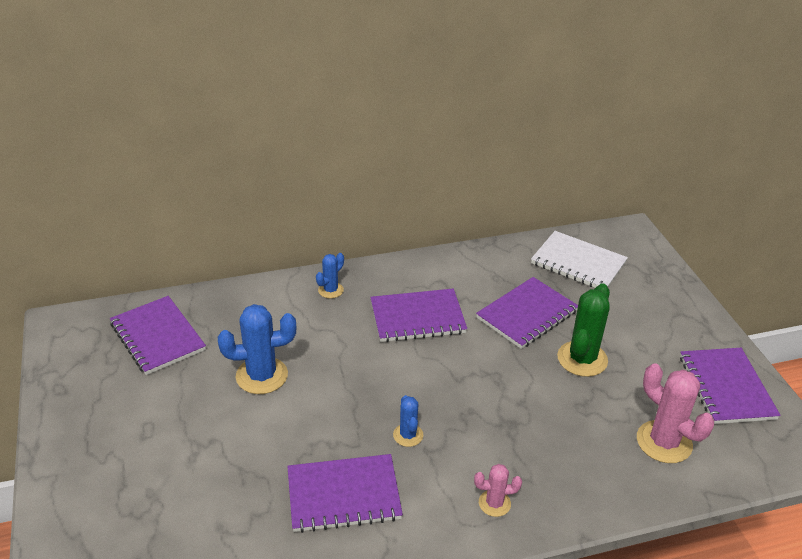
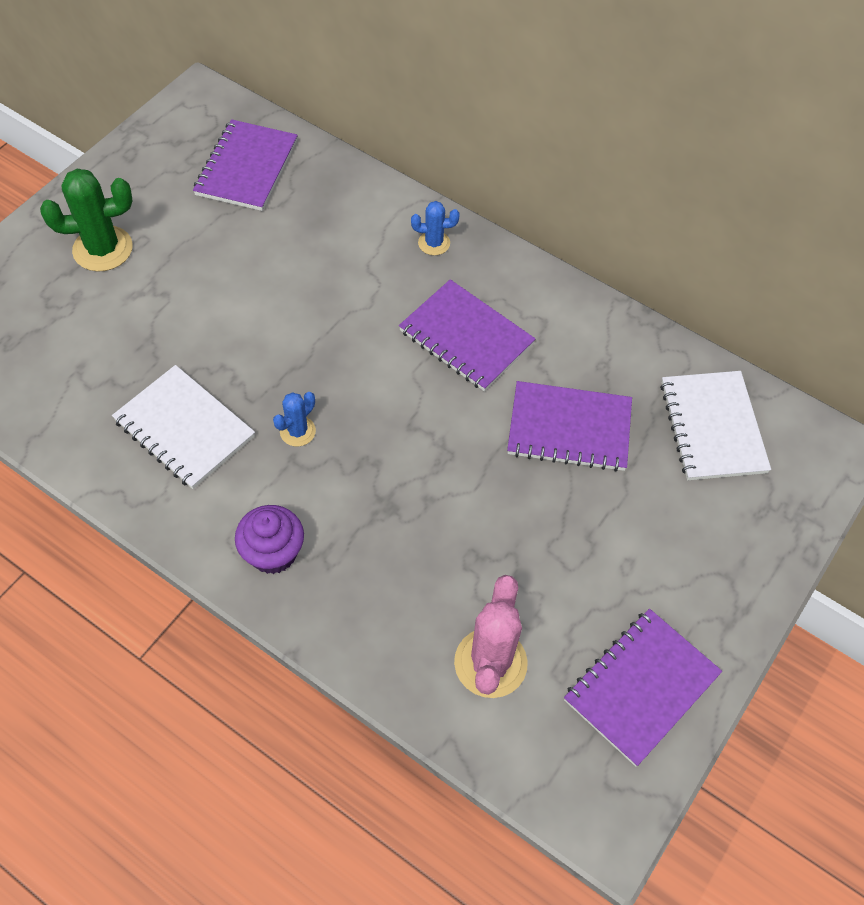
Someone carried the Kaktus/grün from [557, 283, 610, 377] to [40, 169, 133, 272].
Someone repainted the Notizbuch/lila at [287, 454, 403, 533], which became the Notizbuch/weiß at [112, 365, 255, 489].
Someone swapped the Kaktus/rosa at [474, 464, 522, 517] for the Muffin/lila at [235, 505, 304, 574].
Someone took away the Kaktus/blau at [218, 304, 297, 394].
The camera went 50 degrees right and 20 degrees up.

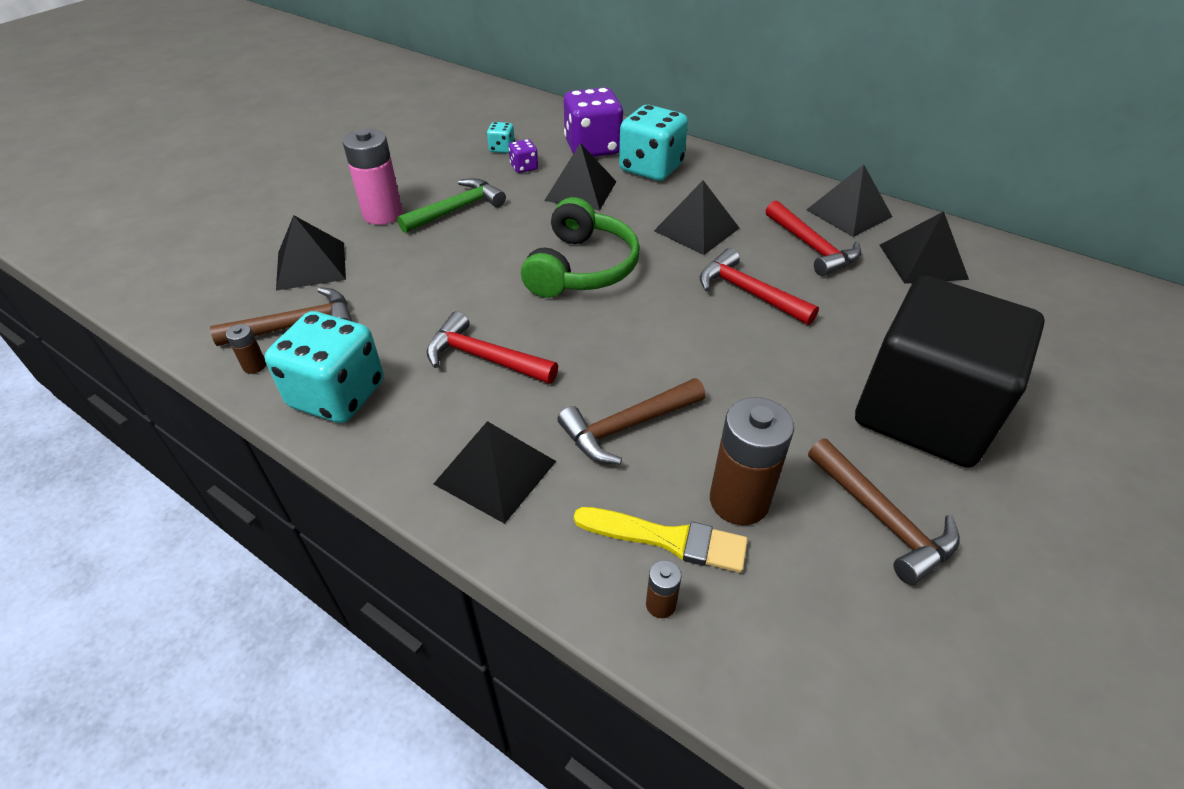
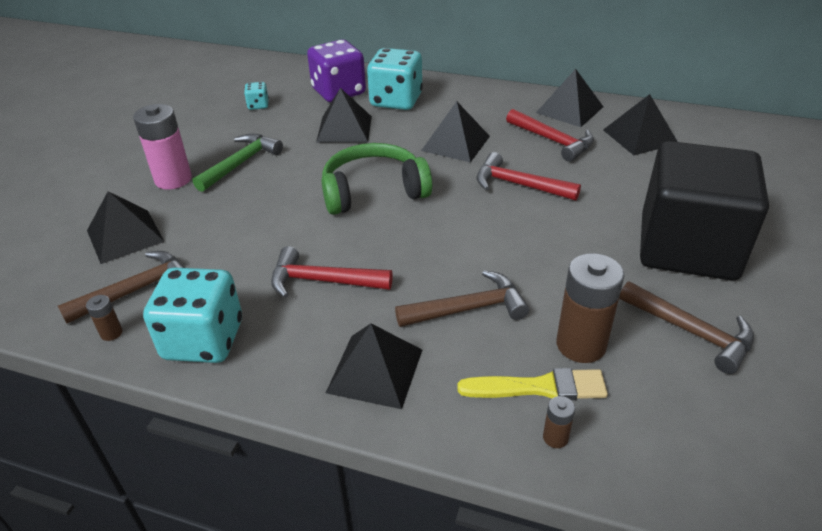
Someone rotated the Kopfhörer/grün at [521, 197, 640, 298] by 105 degrees counterclockwise.
Someone rotated the Hammer/braun at [557, 378, 706, 464] by 150 degrees counterclockwise.
Someone took away the Spielwürfel/lila at [509, 139, 538, 173].
The camera went 15 degrees left and 5 degrees down.

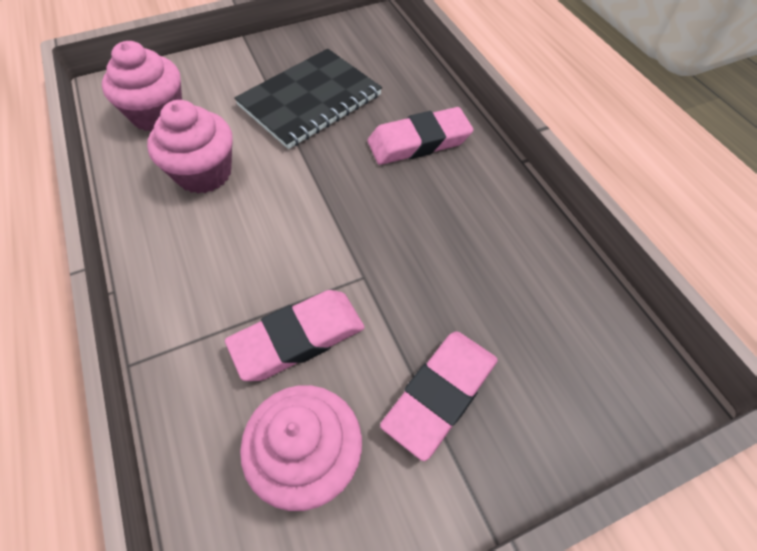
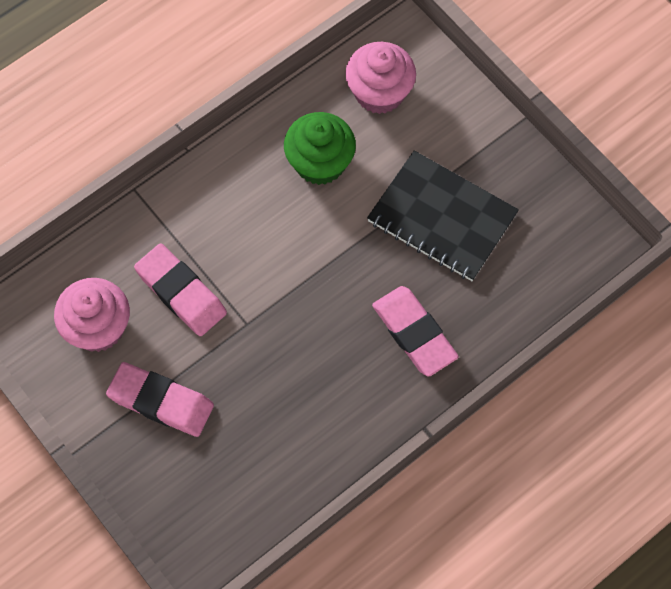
Someone repainted the Muffin/rosa at [147, 100, 233, 193], which became the Muffin/grün at [284, 112, 356, 185].
The camera went 75 degrees right and 10 degrees up.

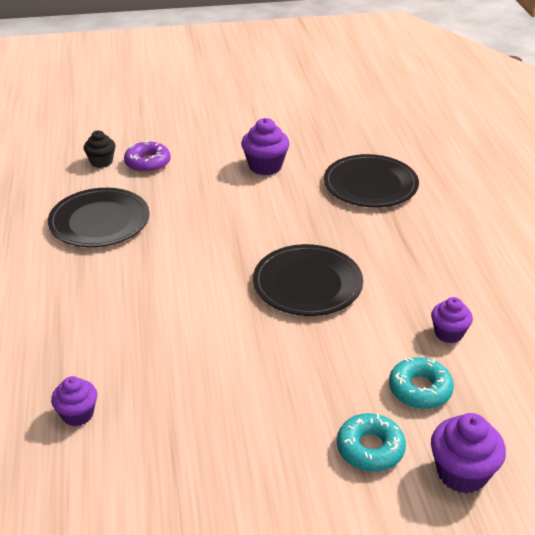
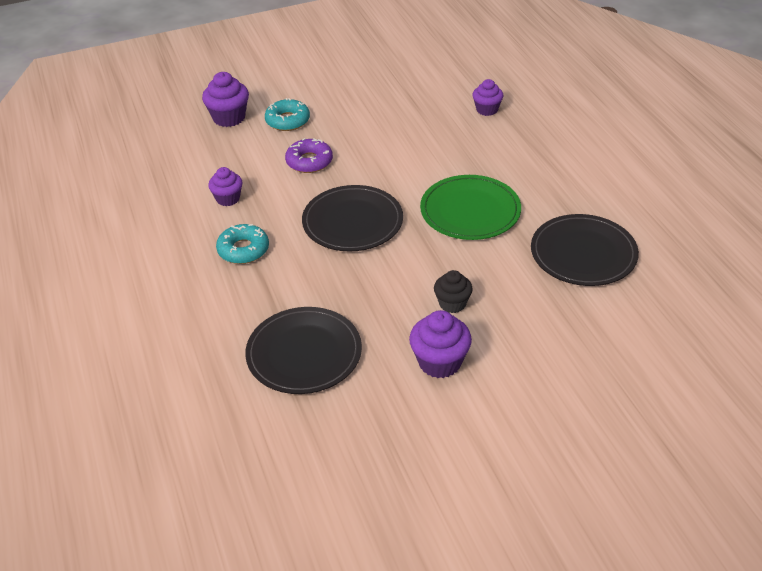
Someone carried the Donut/türkis from [389, 357, 454, 409] to [216, 224, 269, 264].
Someone carried the Donut/lila from [124, 140, 170, 173] to [285, 138, 333, 173].
Someone put down the Teller/grün at [420, 175, 521, 240].
Someone carried the Muffin/schwarz from [84, 130, 116, 168] to [434, 270, 473, 313].
The camera went 170 degrees right and 5 degrees up.

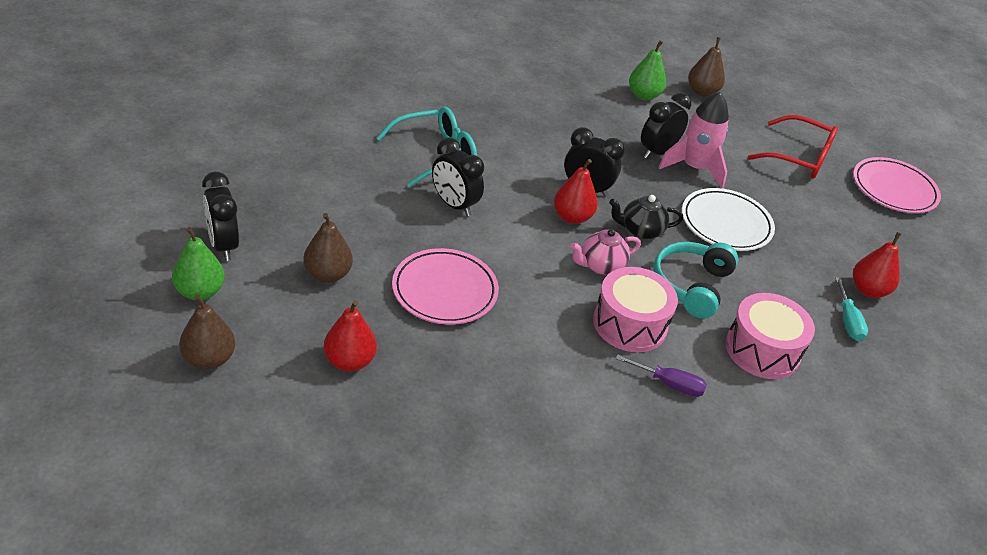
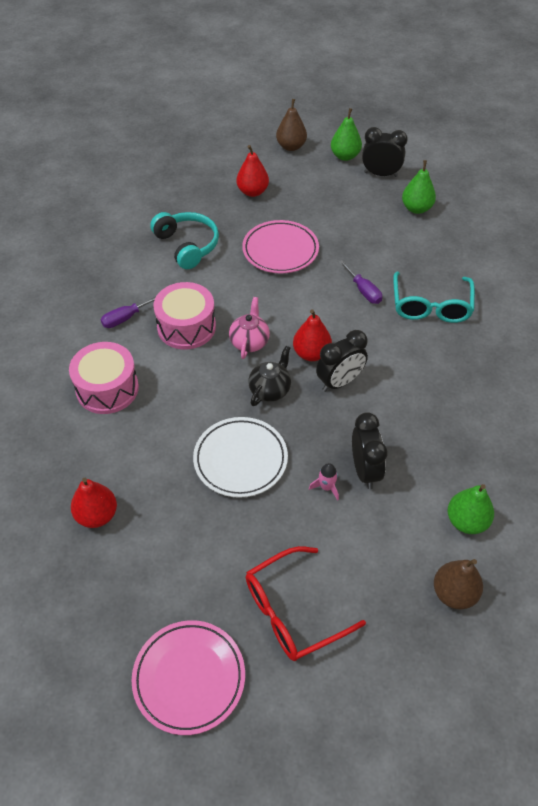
Someone carried the Kopfhörer/türkis from [653, 242, 738, 319] to [150, 212, 219, 269].
Someone scaled the Rakete/rosa at [658, 92, 729, 189] by 0.44.
Someone swapped the Wecker/schwarz at [432, 137, 484, 217] for the Schraubenzieher/lila at [339, 260, 382, 304].
Someone put down the Birne/grün at [402, 160, 436, 214].
Someone took away the Birne/braun at [303, 213, 353, 283].
Someone took away the Schraubenzieher/türkis at [835, 277, 868, 341].
The camera went 130 degrees right and 10 degrees up.

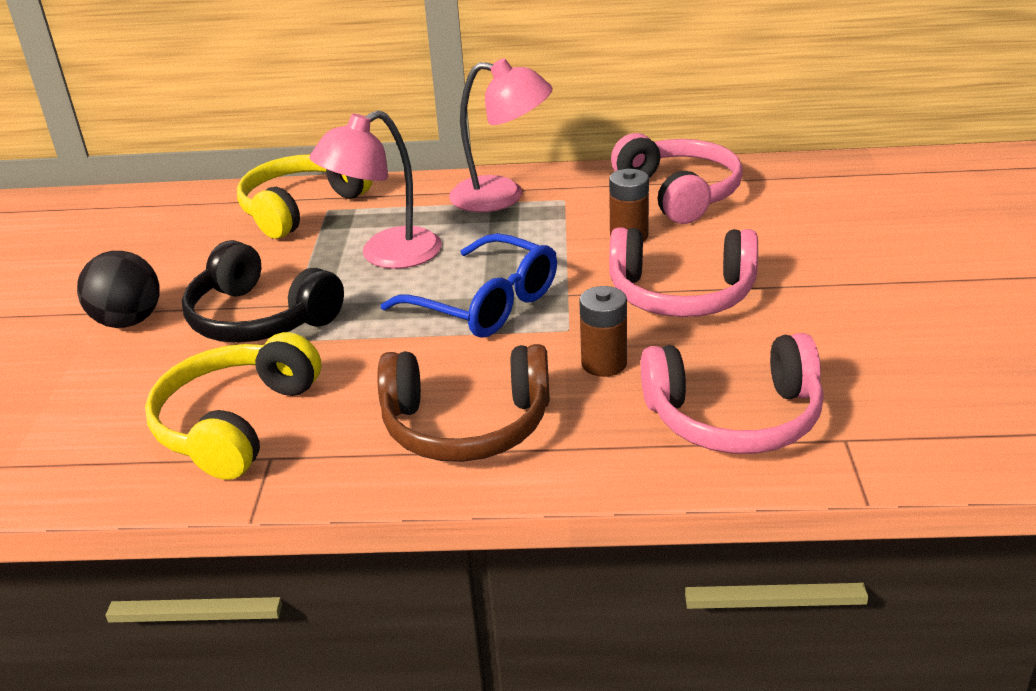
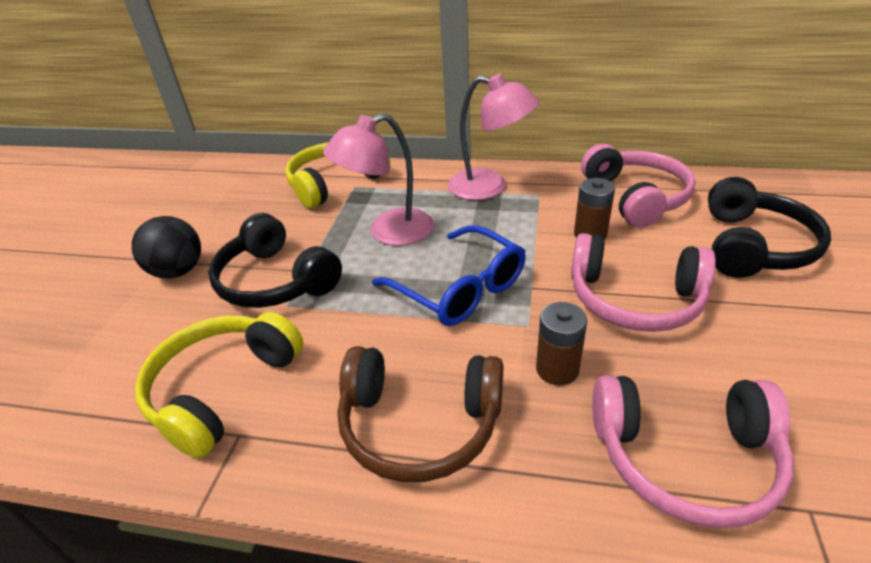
Someone put down the Kopfhörer/schwarz at [708, 177, 831, 278].
The camera went 10 degrees right and 5 degrees up.

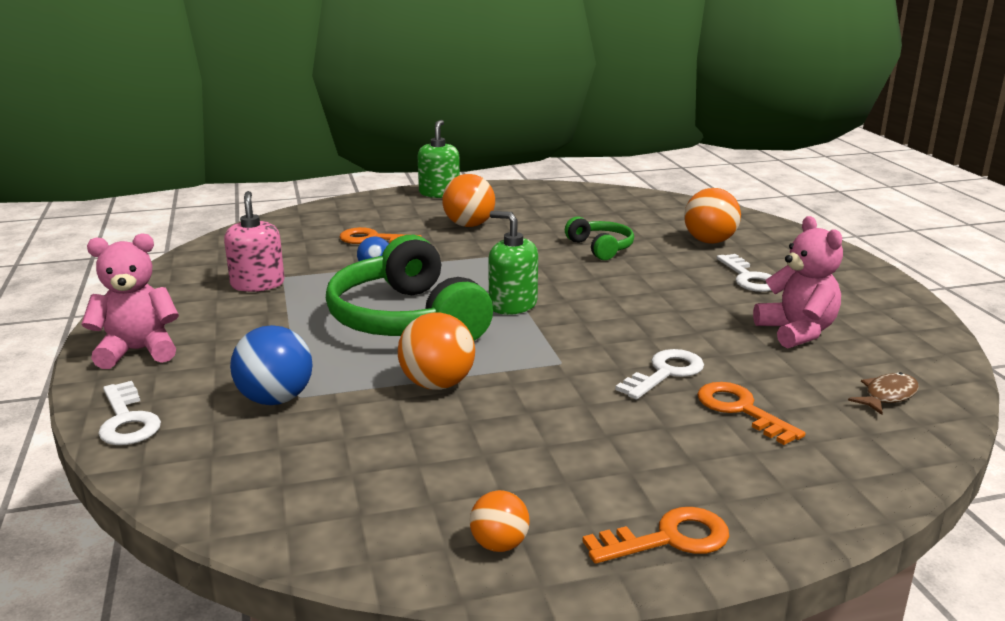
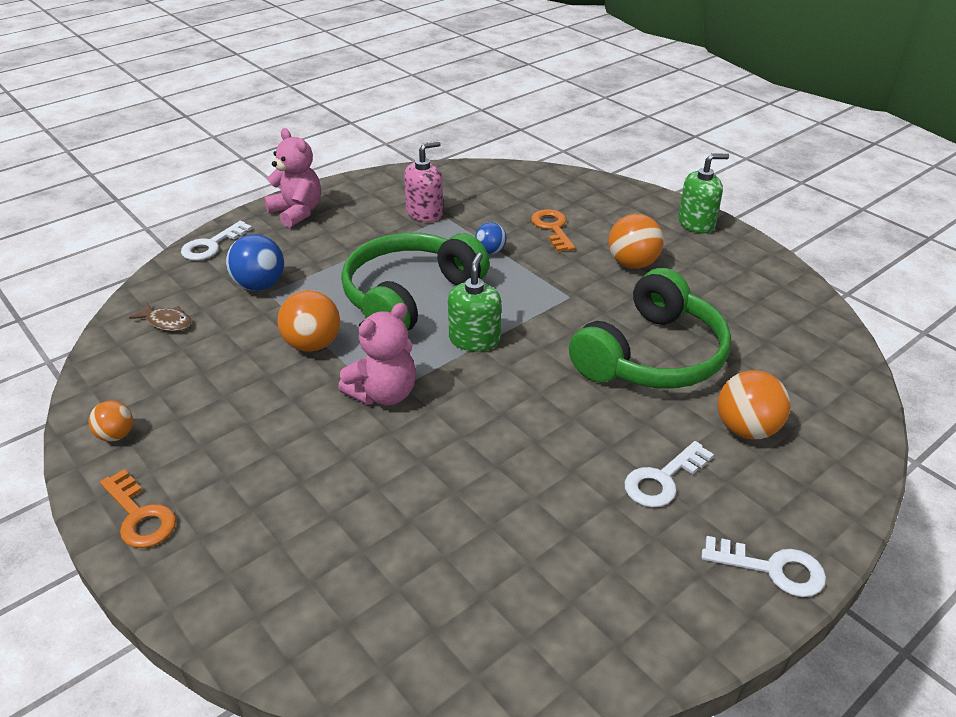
Someone carried the Fisch/braun from [848, 372, 919, 415] to [129, 303, 192, 331].
Someone carried the Teddybär/rosa from [753, 216, 843, 348] to [338, 303, 416, 405].
Someone scaled the Kopfhörer/grün at [565, 217, 634, 260] by 2.02.
Someone carried the Schlüssel/weiß from [615, 349, 704, 399] to [701, 536, 826, 597].
Someone took away the Schlüssel/orange at [697, 382, 805, 445].
The camera went 65 degrees right and 15 degrees up.

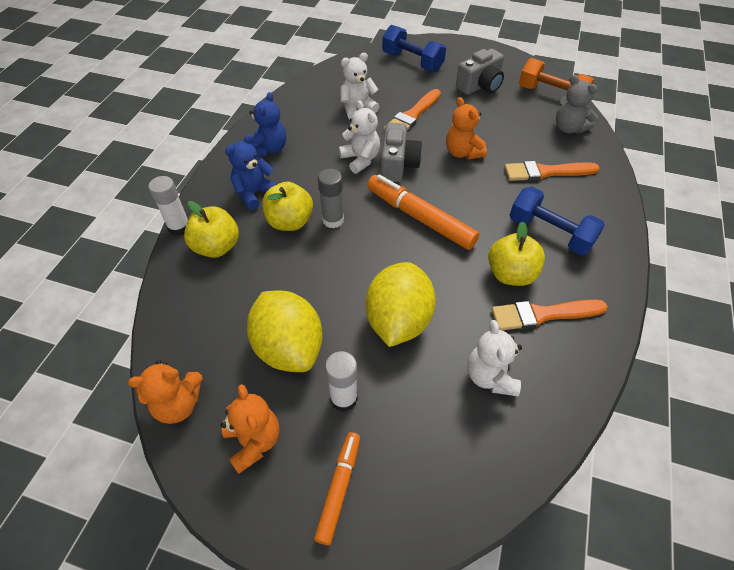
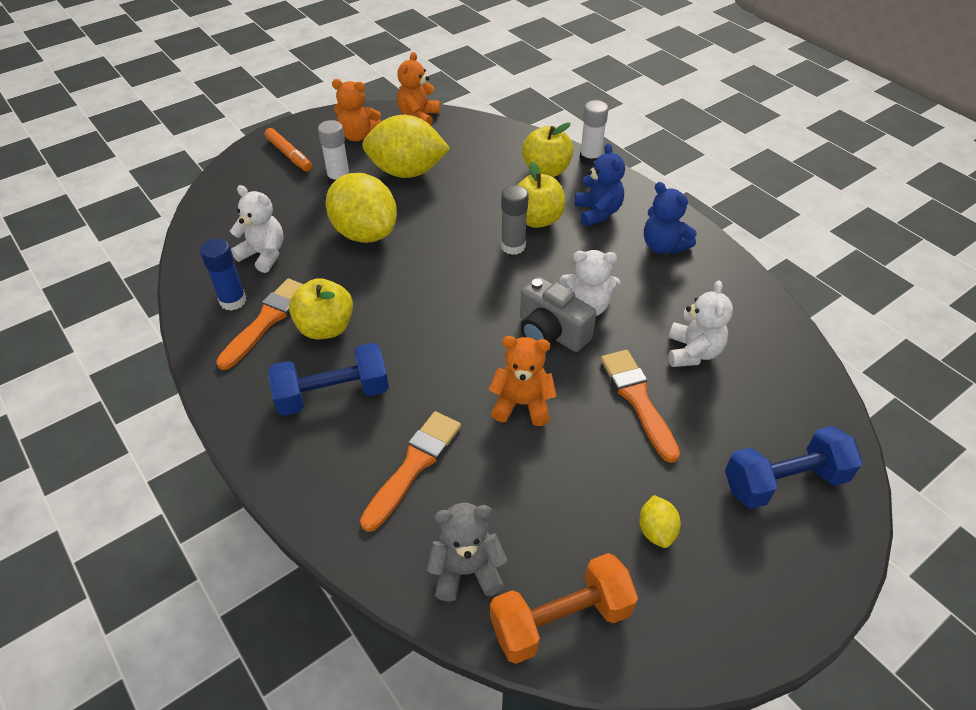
Someone put down the Klebestift/blau at [200, 238, 247, 311].
Someone swapped the Kamera/grau at [456, 49, 504, 95] for the Zitrone/gelb at [639, 495, 681, 548].
Someone took away the Filzstift/orange at [367, 174, 479, 250].
The camera went 125 degrees right and 5 degrees down.

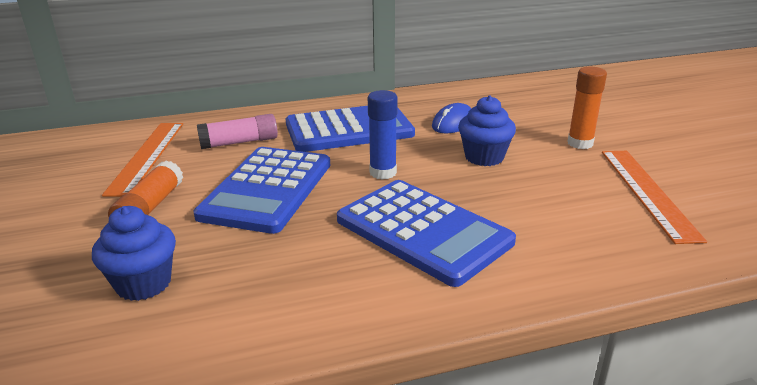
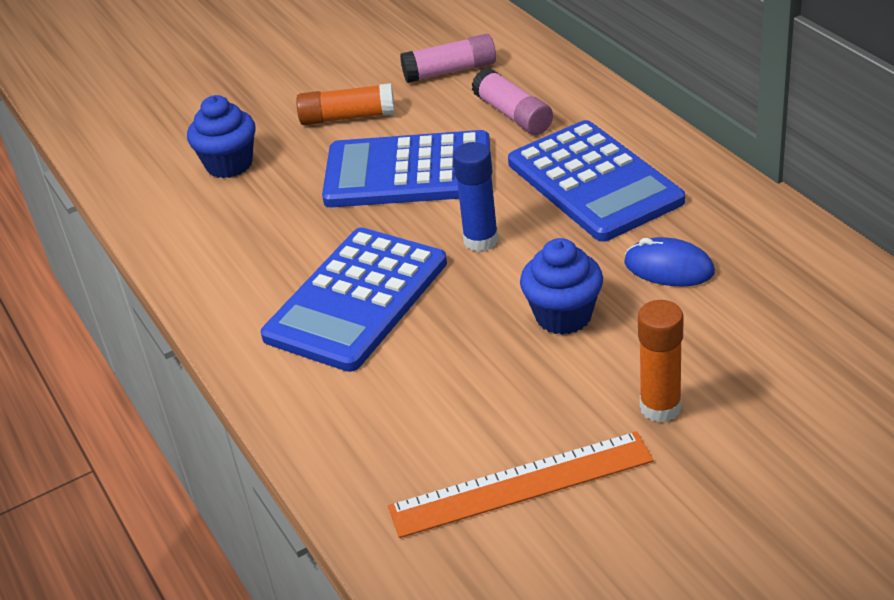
Someone swapped the Lineal/orange at [102, 123, 183, 197] for the Klebestift/rosa at [400, 34, 496, 83].
The camera went 80 degrees right and 10 degrees up.

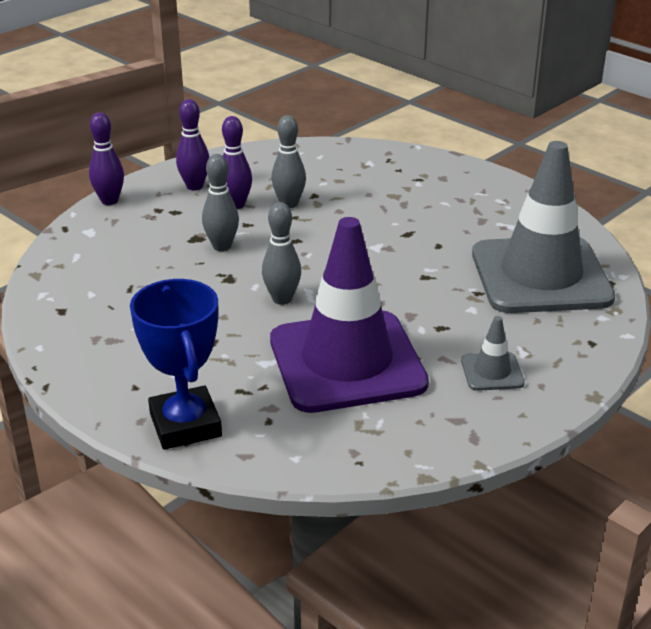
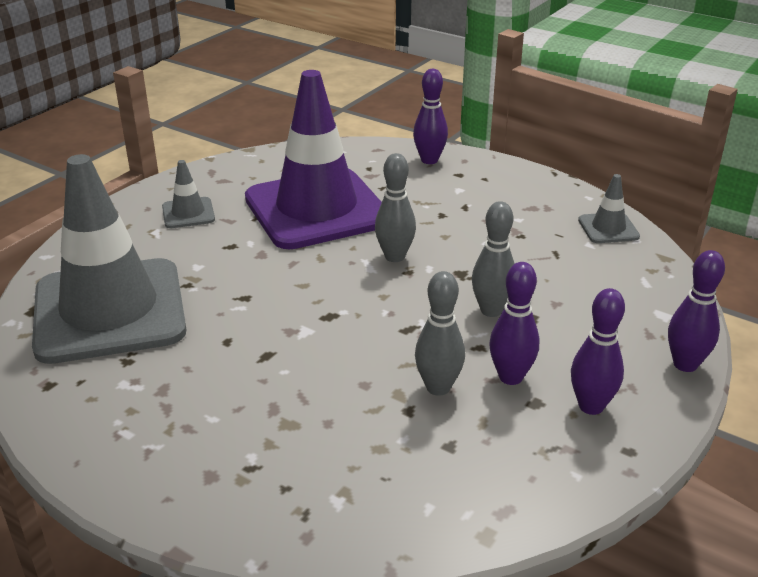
Someone swapped the Pokal/blau at [130, 279, 222, 450] for the Bowlingkegel/lila at [413, 69, 448, 164].
Someone put down the Leitkegel/grau at [578, 174, 640, 243].
The camera went 170 degrees right and 0 degrees up.

